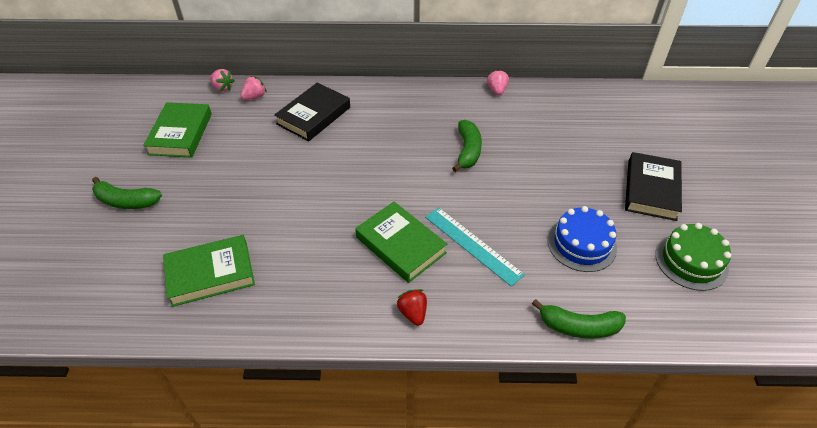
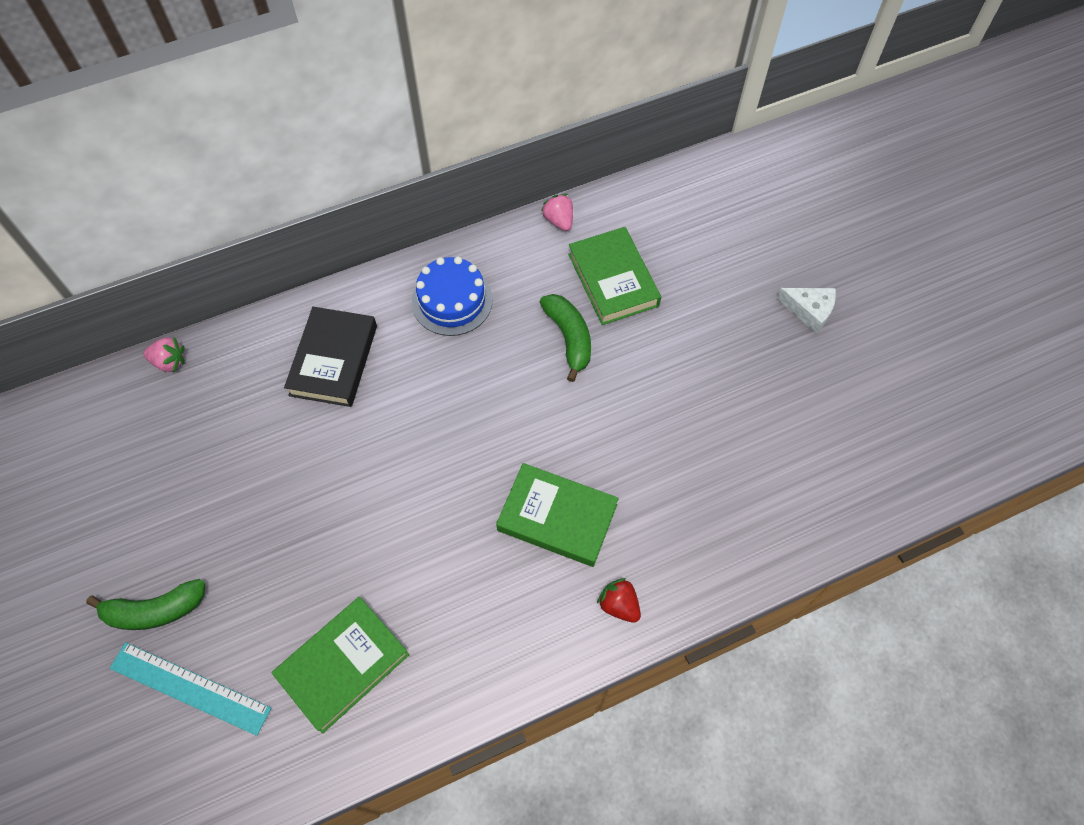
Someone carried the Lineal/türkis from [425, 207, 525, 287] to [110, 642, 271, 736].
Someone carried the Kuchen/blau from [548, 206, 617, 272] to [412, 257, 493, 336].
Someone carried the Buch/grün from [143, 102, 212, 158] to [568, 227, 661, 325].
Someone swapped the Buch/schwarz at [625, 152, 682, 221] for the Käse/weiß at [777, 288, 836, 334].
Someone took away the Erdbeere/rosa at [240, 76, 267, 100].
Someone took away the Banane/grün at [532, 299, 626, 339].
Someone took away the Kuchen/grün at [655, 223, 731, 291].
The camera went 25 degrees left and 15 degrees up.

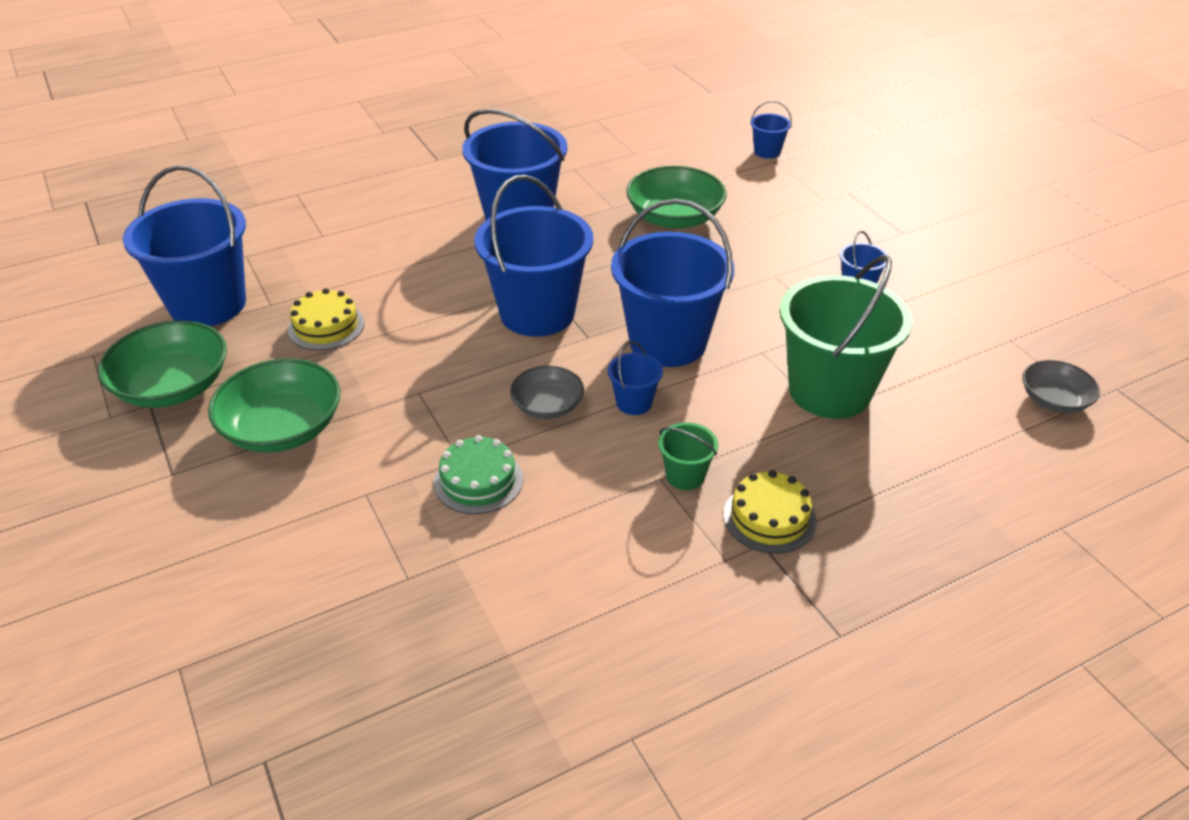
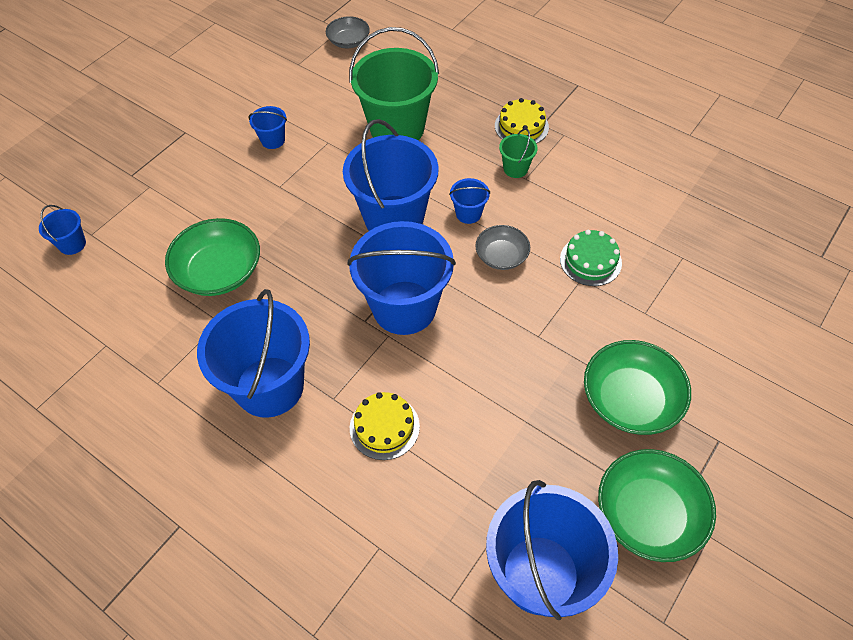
Someone carried the Kuchen/gelb from [288, 288, 365, 350] to [350, 392, 420, 460].
The camera went 115 degrees left and 15 degrees up.

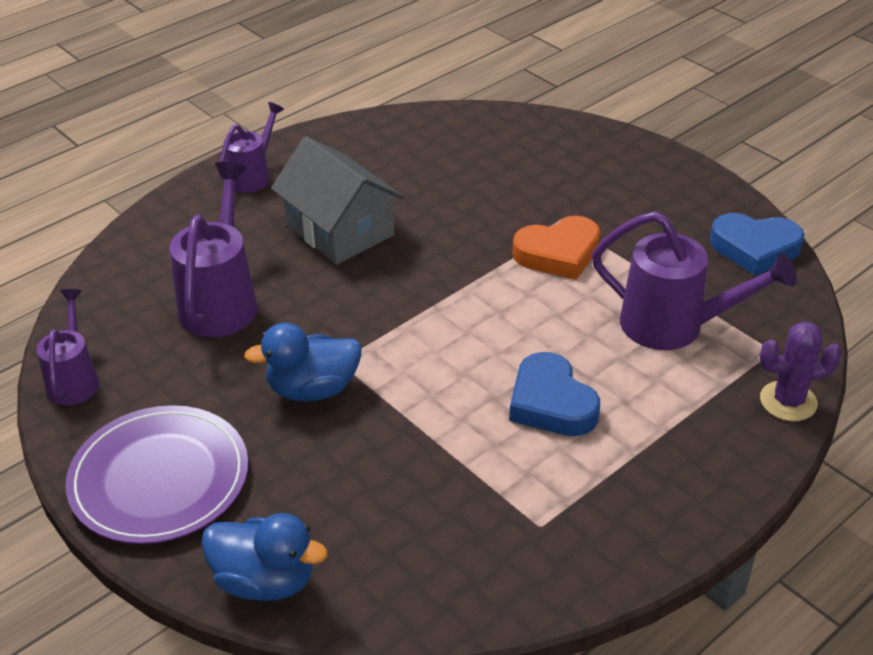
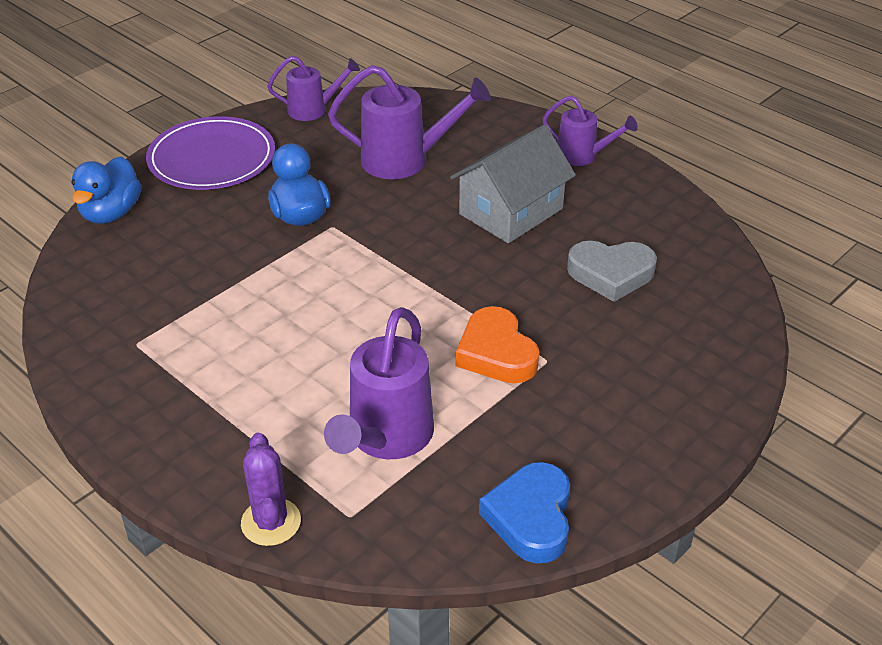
Someone put down the Herz/grau at [567, 241, 657, 302].
Someone took away the Herz/blau at [509, 352, 600, 436].
The camera went 85 degrees right and 0 degrees up.

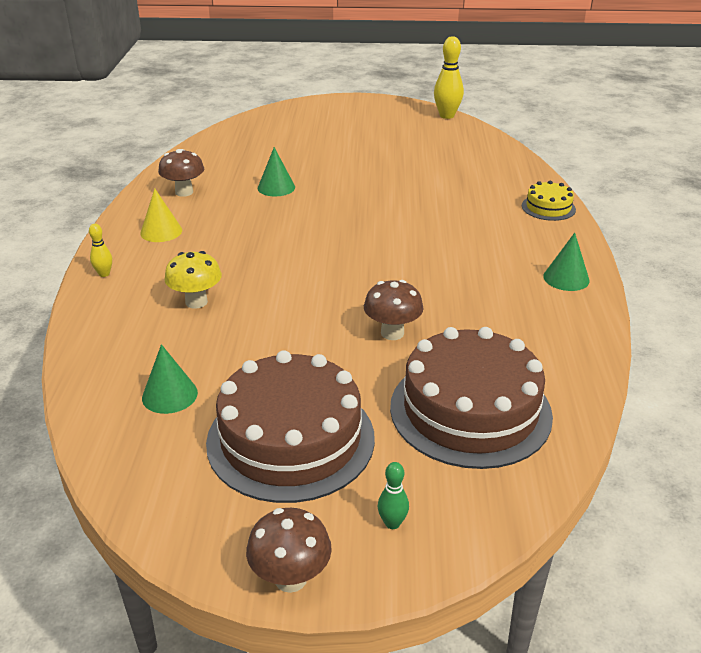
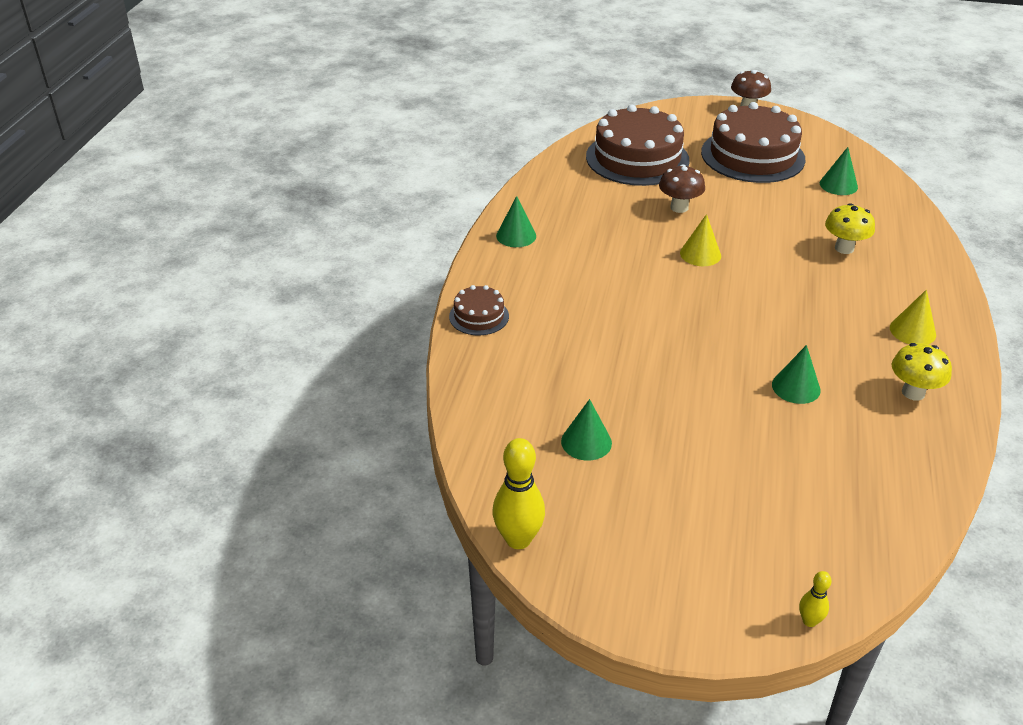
Someone repainted the Kuchen/gelb at [522, 180, 576, 221], which became the Kuchen/braun at [449, 285, 509, 335].
Someone put down the Kegel/grün at [561, 399, 612, 461].
Someone put down the Kegel/gelb at [680, 214, 721, 266].
Someone carried the Bowlingkegel/gelb from [89, 224, 112, 277] to [799, 571, 831, 627].
Someone repainted the Pilz/braun at [158, 149, 204, 197], which became the Pilz/gelb at [892, 343, 952, 401].
Someone took away the Bowlingkegel/grün at [378, 462, 409, 529].
The camera went 170 degrees left and 5 degrees up.

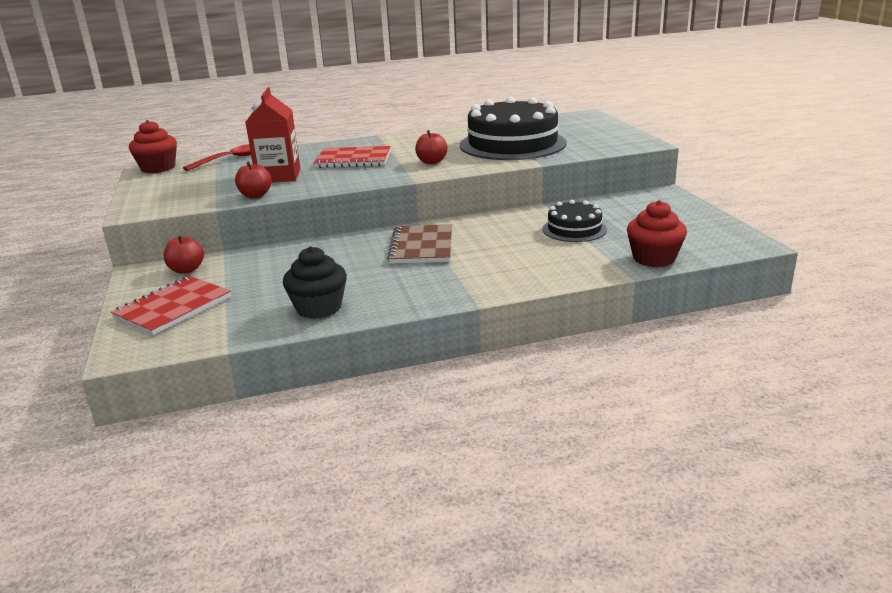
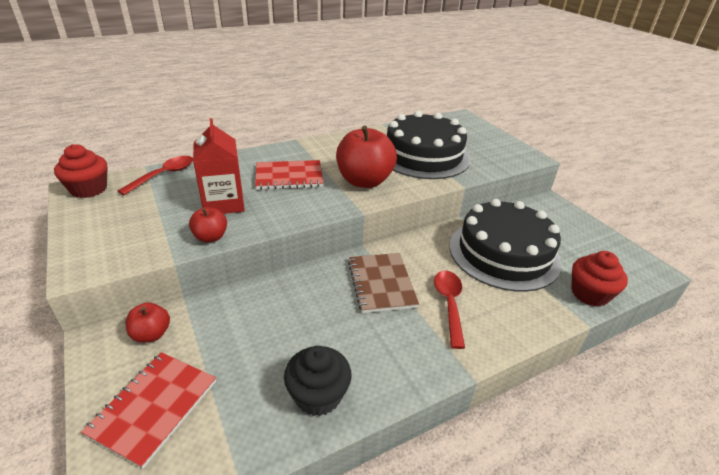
Someone scaled the Apfel/rot at [415, 130, 448, 164] by 2.01.
Someone put down the Löffel/rot at [434, 271, 465, 349].
Someone scaled the Kuchen/schwarz at [542, 200, 607, 242] by 1.96.
The camera went 15 degrees left and 10 degrees up.

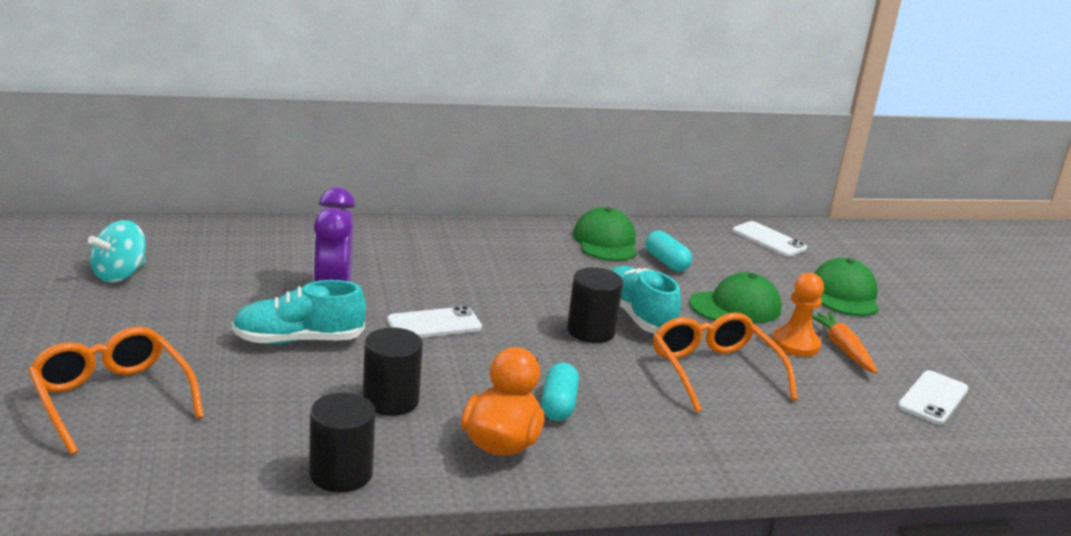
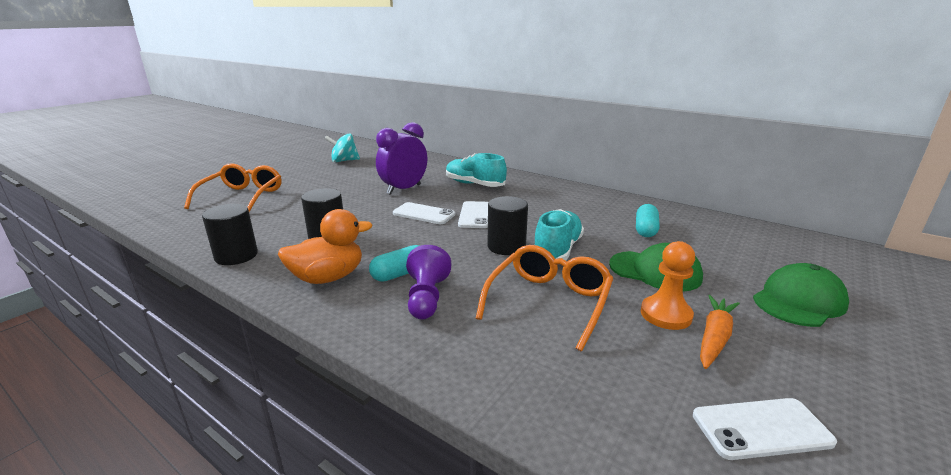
Someone put down the Bauer/lila at [406, 245, 451, 320].
Someone carried the Schuh/türkis from [232, 280, 366, 344] to [446, 153, 507, 187].
Someone carried the Handy/weiß from [732, 221, 807, 257] to [458, 201, 489, 228].
Someone took away the Kappe/grün at [573, 207, 637, 261].
The camera went 50 degrees right and 0 degrees up.

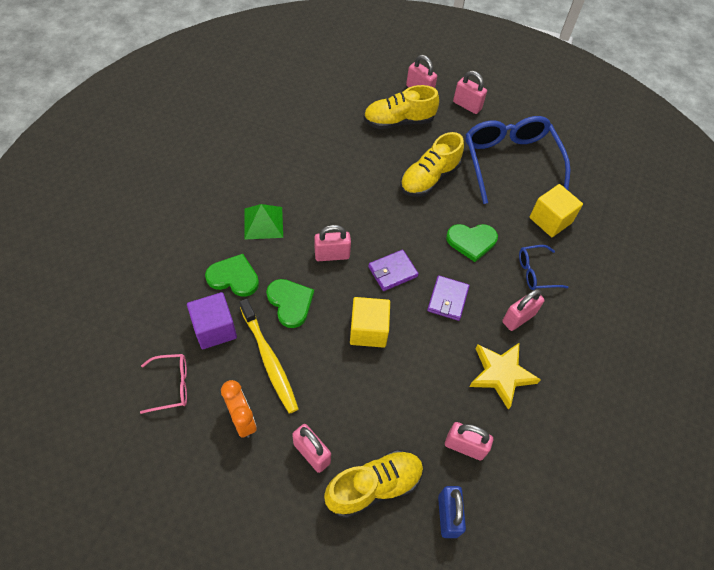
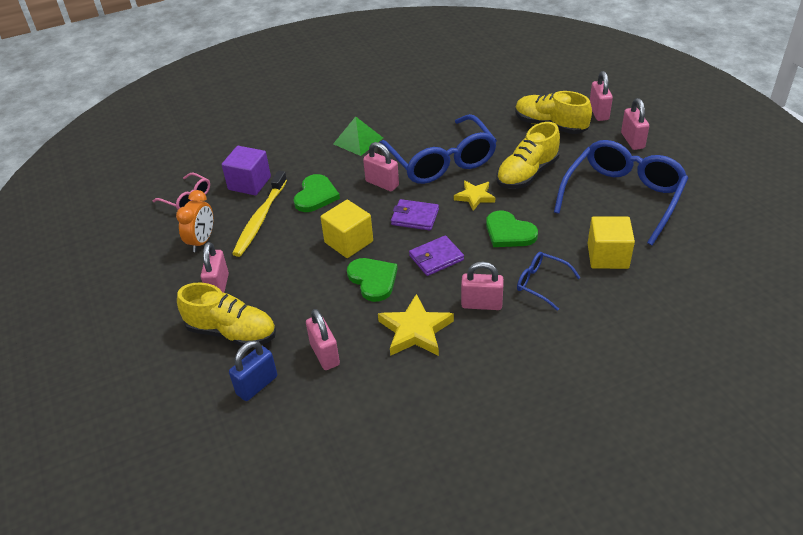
Someone carried the Herz/grün from [205, 254, 259, 297] to [347, 258, 398, 302].
Someone put down the Brille/blau at [379, 114, 497, 184].
Someone put down the Stern/gelb at [454, 181, 495, 211].
Someone rotated the Schuh/gelb at [400, 132, 464, 197] by 45 degrees counterclockwise.
The camera went 50 degrees right and 15 degrees down.

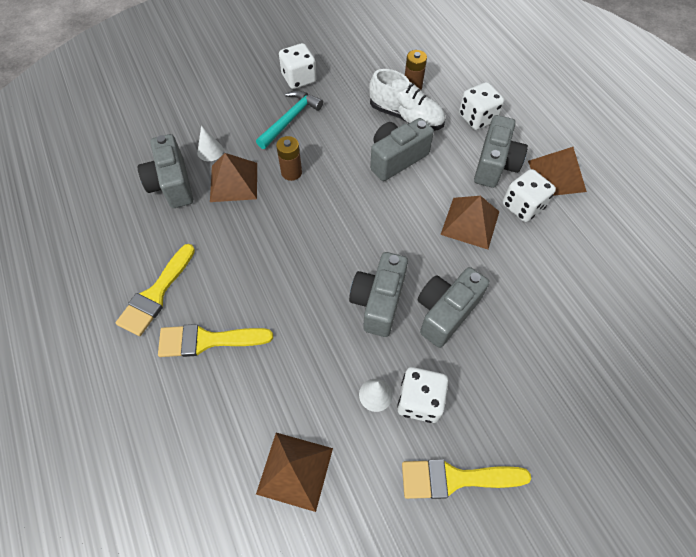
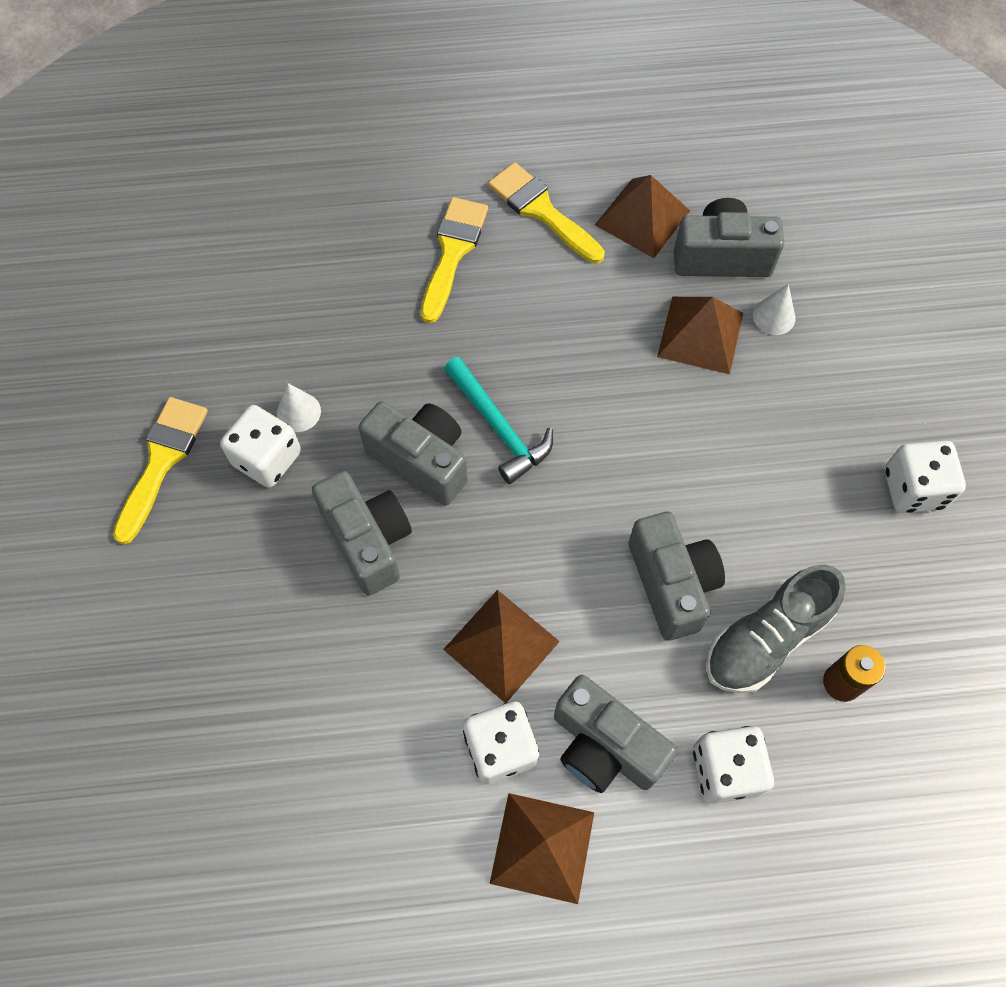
Someone carried the Hammer/türkis from [256, 90, 323, 149] to [444, 357, 553, 484].
Someone carried the Pyramide/braun from [256, 433, 333, 512] to [595, 175, 690, 258].
Someone repainted the Schuh/weiß at [369, 69, 445, 131], which became the Schuh/grau at [706, 565, 845, 693].
Someone took away the Batterie/braun at [276, 136, 302, 181].
The camera went 110 degrees right and 5 degrees up.

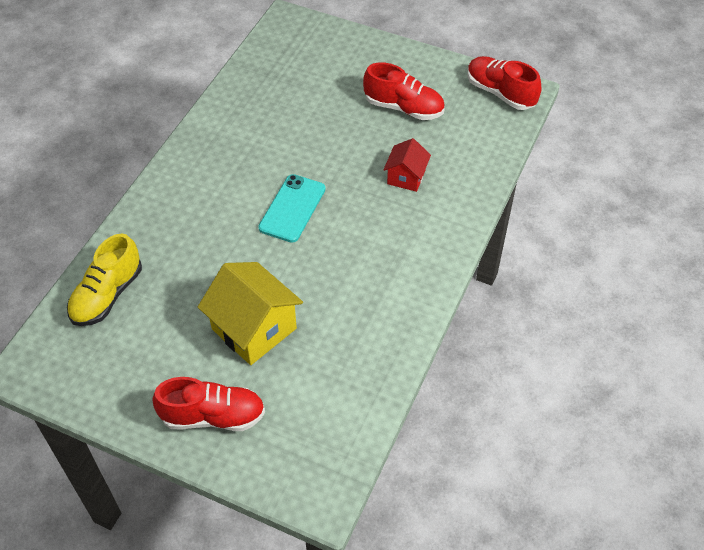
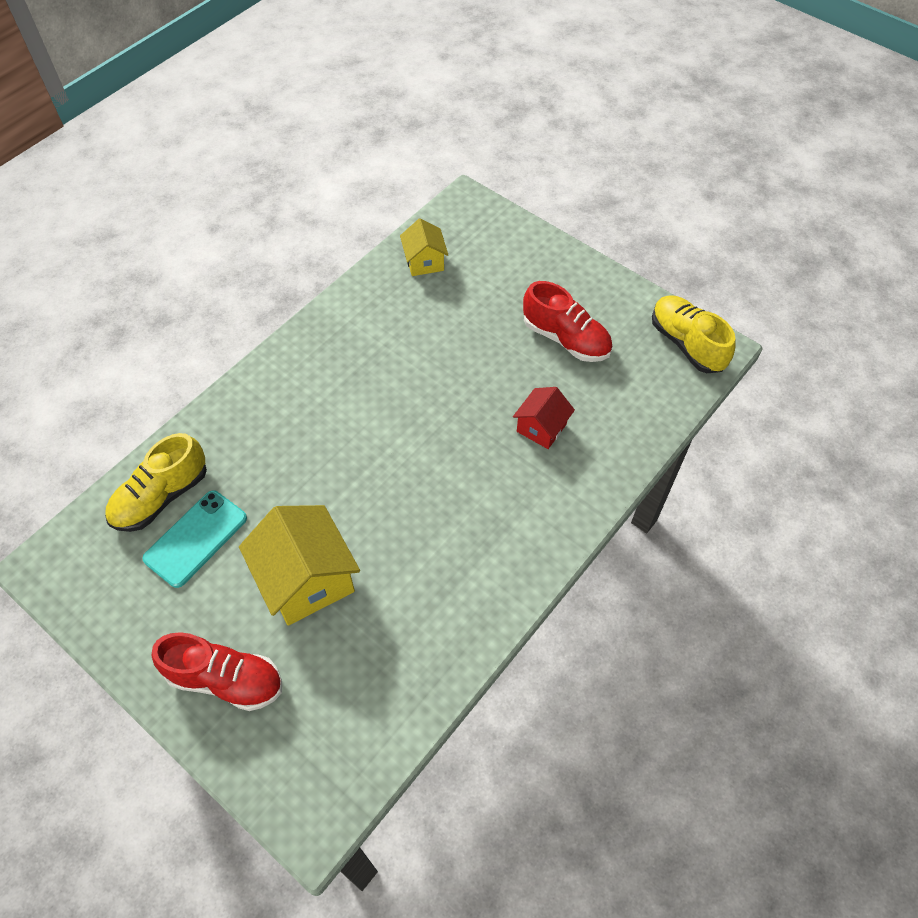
Someone carried the Handy/türkis from [258, 174, 326, 243] to [142, 490, 247, 588].
Someone put down the Haus/gelb at [400, 218, 448, 276].
Someone repainted the Schuh/rot at [467, 56, 541, 110], which became the Schuh/gelb at [652, 295, 736, 373].
The camera went 15 degrees right and 5 degrees up.

